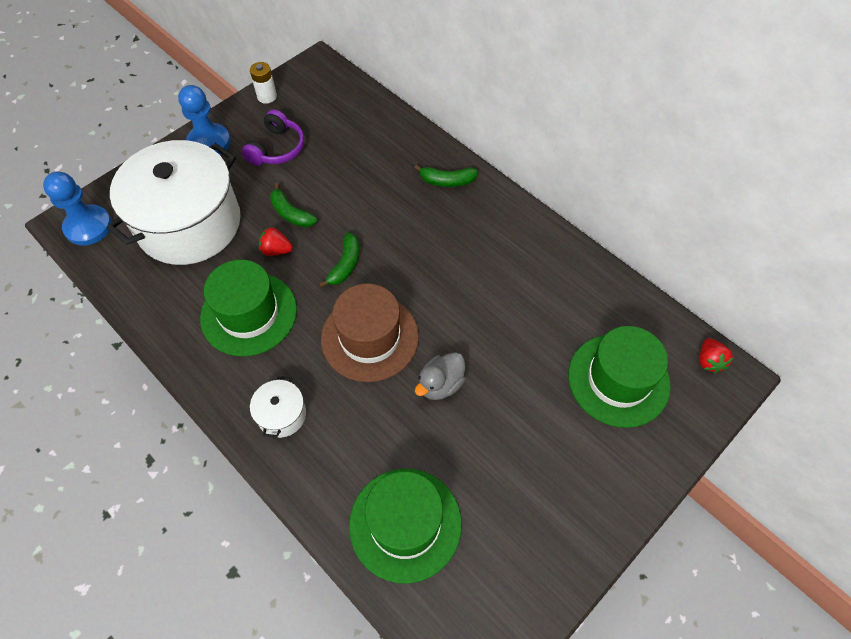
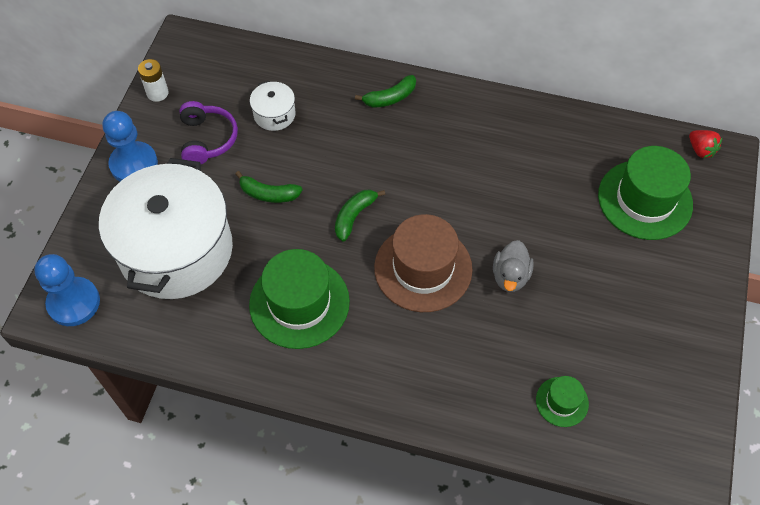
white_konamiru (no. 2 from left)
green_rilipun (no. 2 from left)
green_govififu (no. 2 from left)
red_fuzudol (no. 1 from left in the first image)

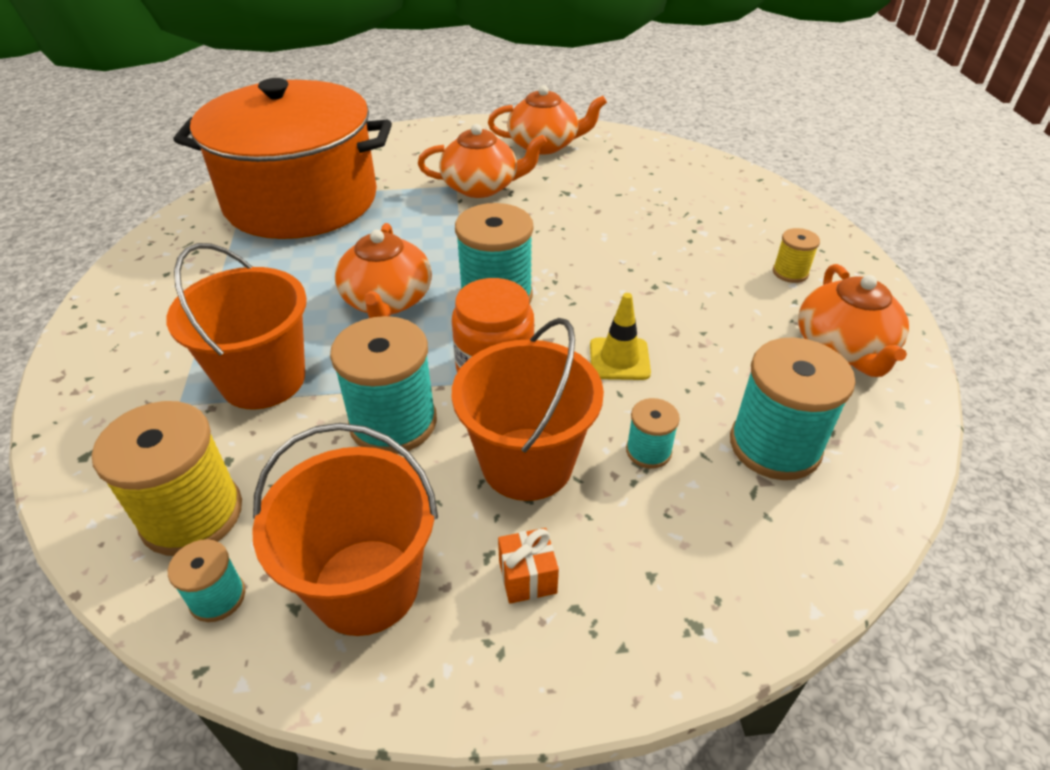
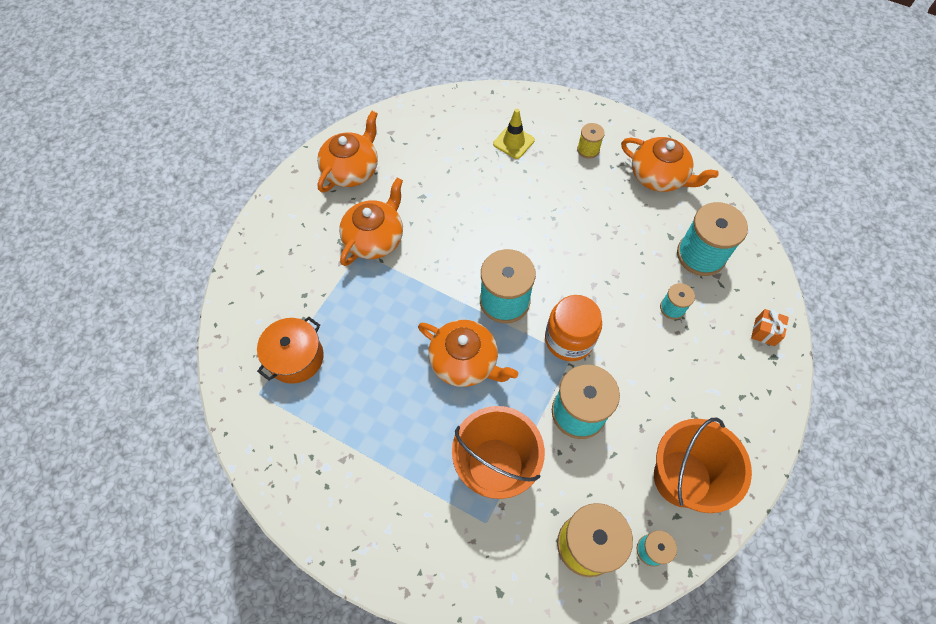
orange_konamiru
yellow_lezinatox
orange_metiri
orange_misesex (no. 3 from left in the first image)

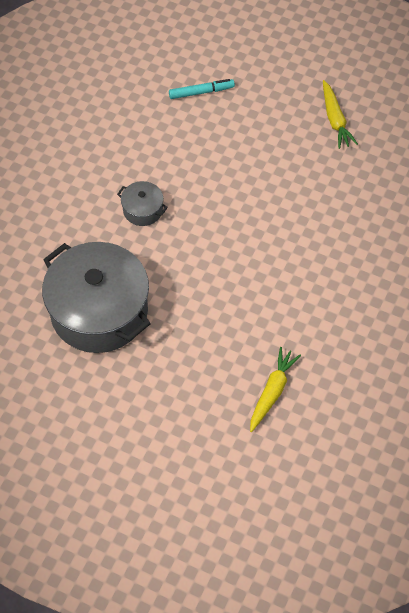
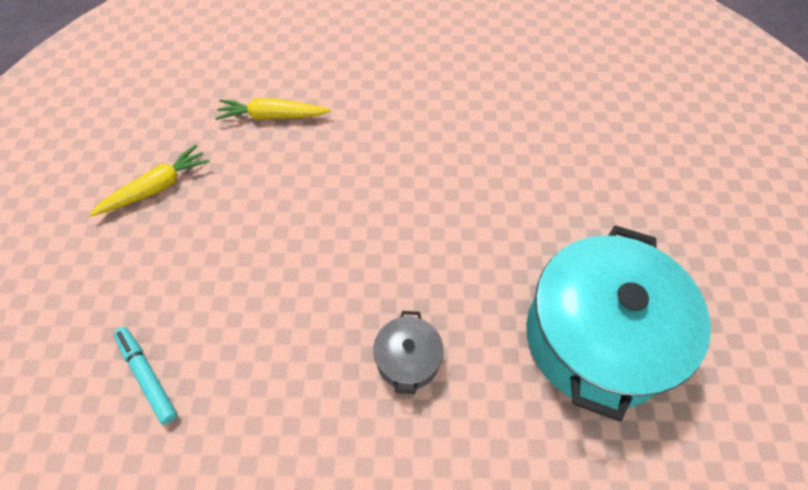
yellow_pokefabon (no. 2 from left)
turquoise_konamiru

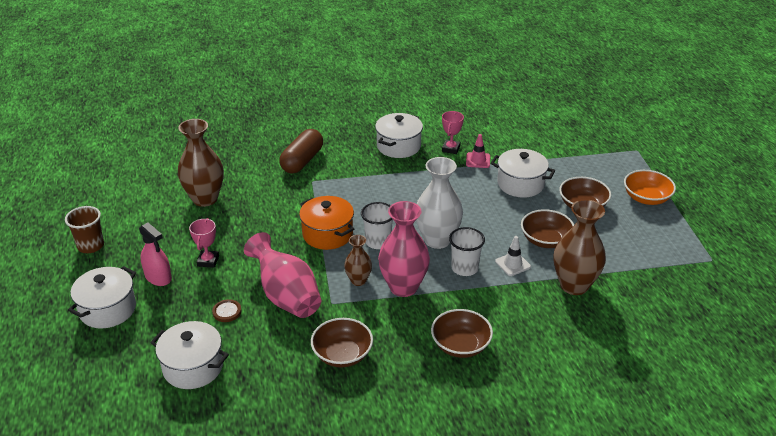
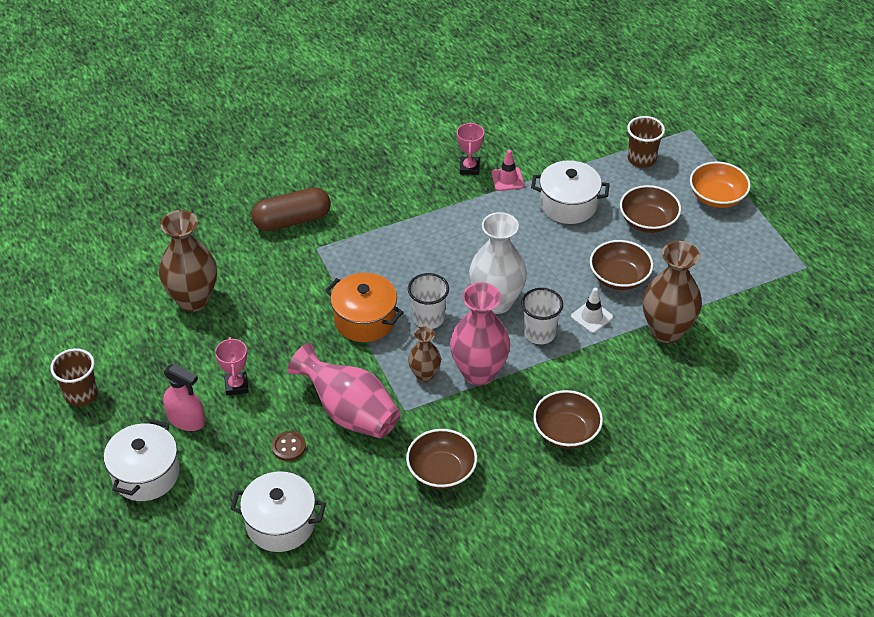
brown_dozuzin
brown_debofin (no. 2 from left)
white_konamiru (no. 3 from left in the first image)

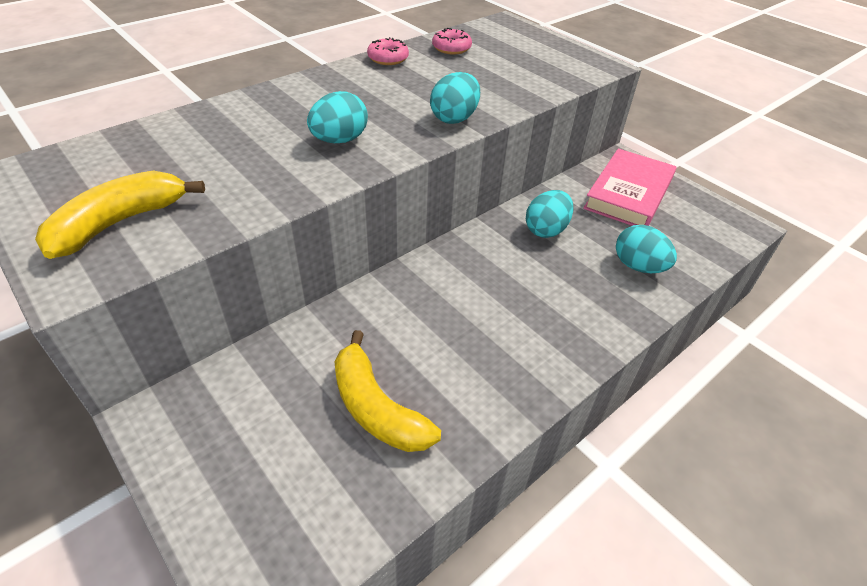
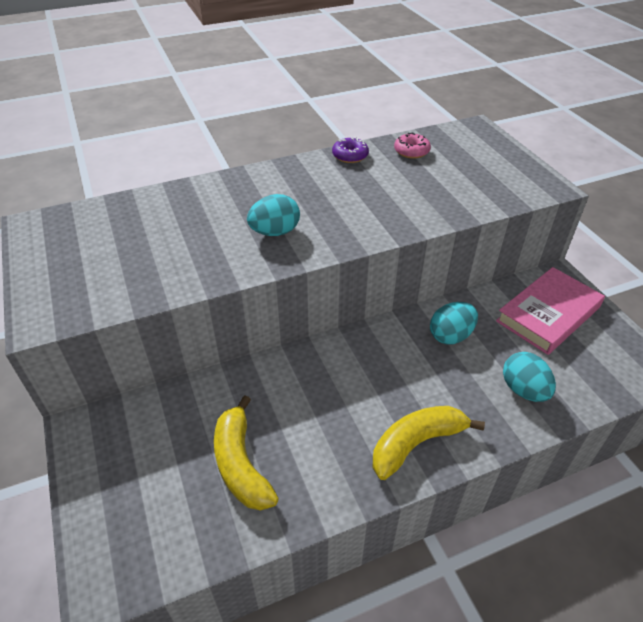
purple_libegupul
yellow_rilipun (no. 2 from left)
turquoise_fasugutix (no. 2 from left in the first image)

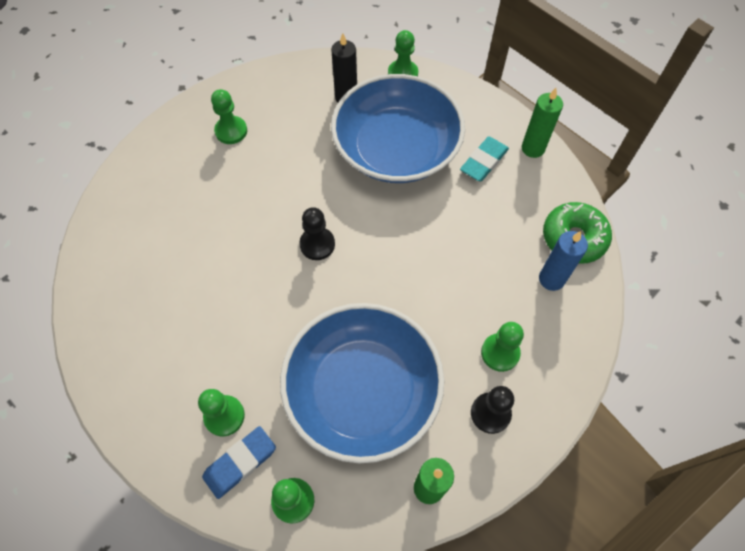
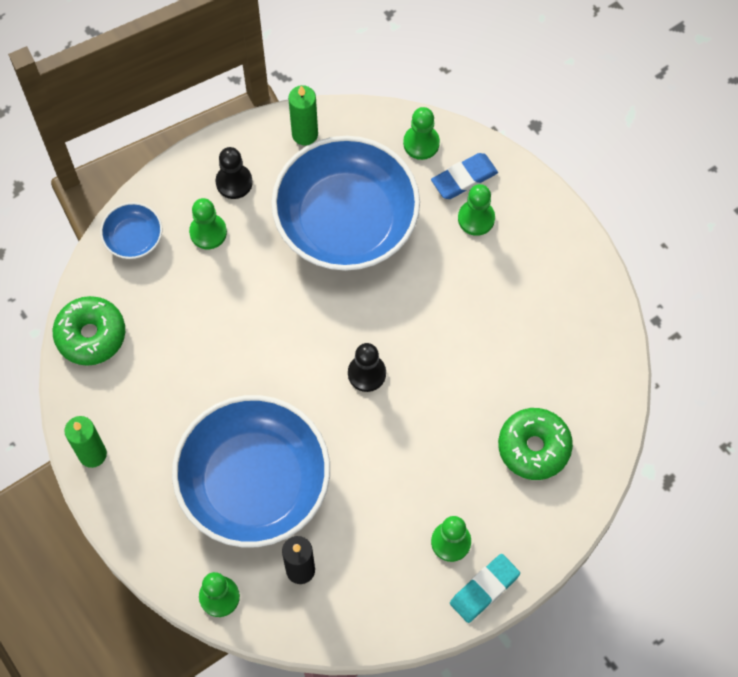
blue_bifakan (no. 1 from left)
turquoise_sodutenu
green_libegupul (no. 2 from left)
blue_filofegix

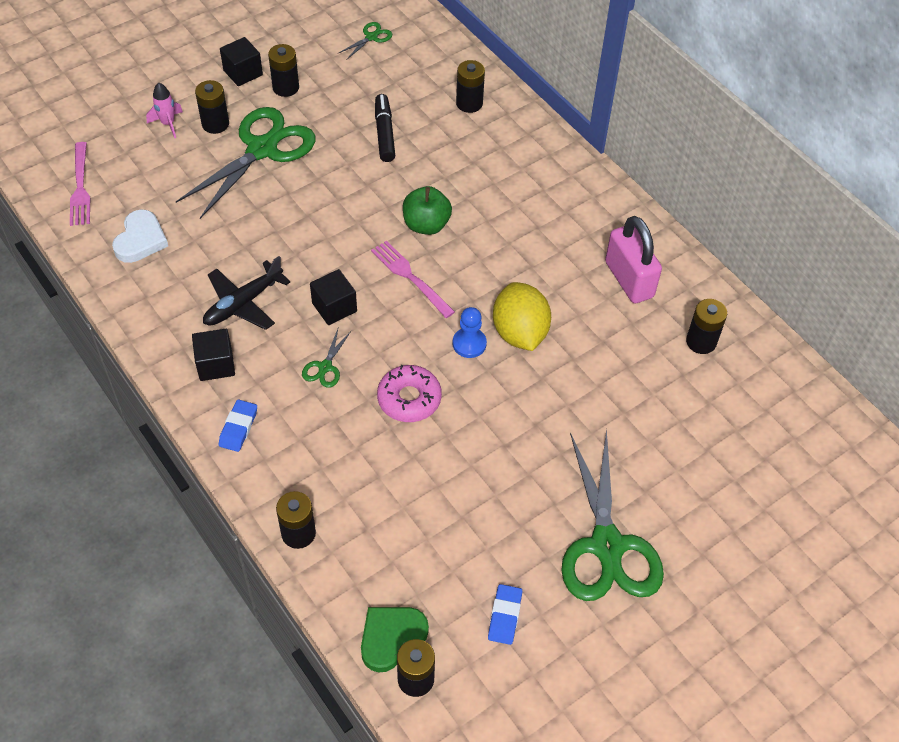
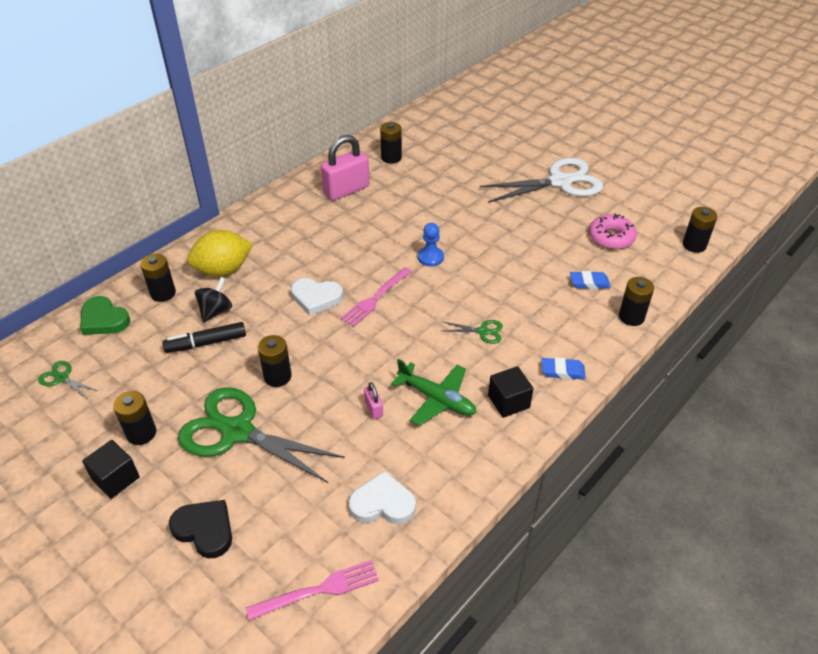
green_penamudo
black_penamudo
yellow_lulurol
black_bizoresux
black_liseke (no. 3 from left)
white_penamudo (no. 1 from left)
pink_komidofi (no. 2 from left)
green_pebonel
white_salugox
blue_sodutenu (no. 2 from left)
pink_libegupul
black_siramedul (no. 3 from left in the first image)

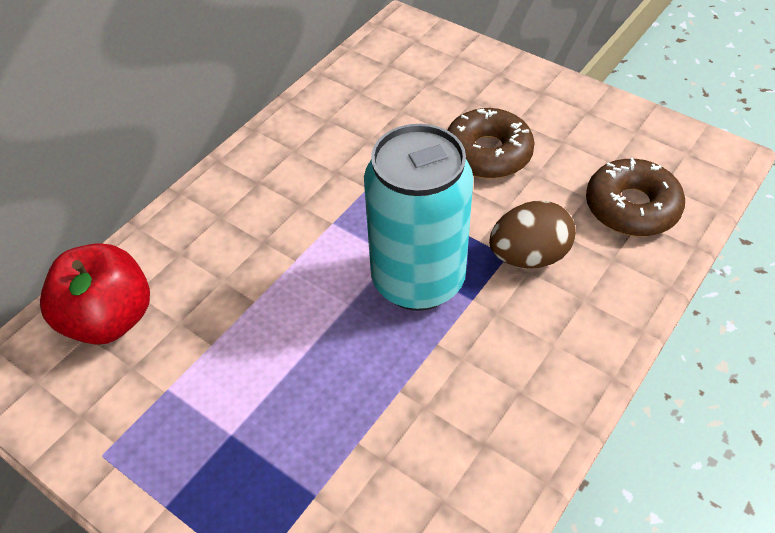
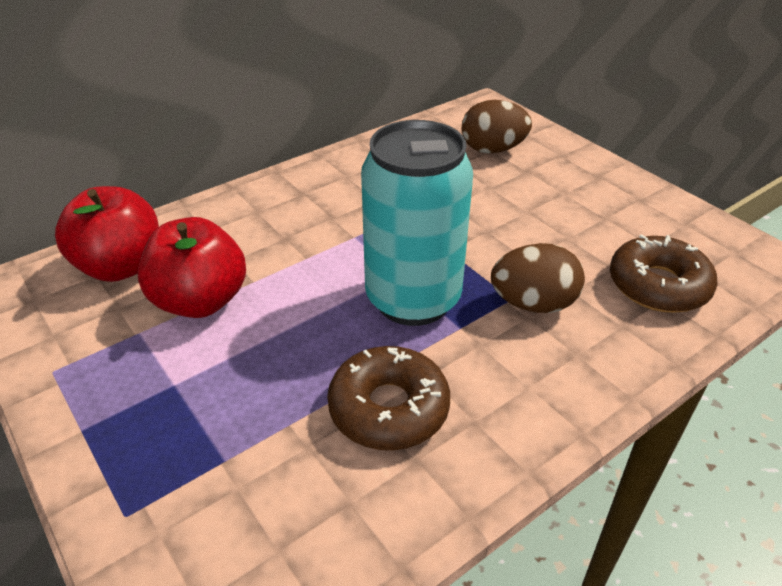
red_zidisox (no. 2 from left)
brown_libegupul (no. 1 from left)
brown_fasugutix (no. 1 from left)

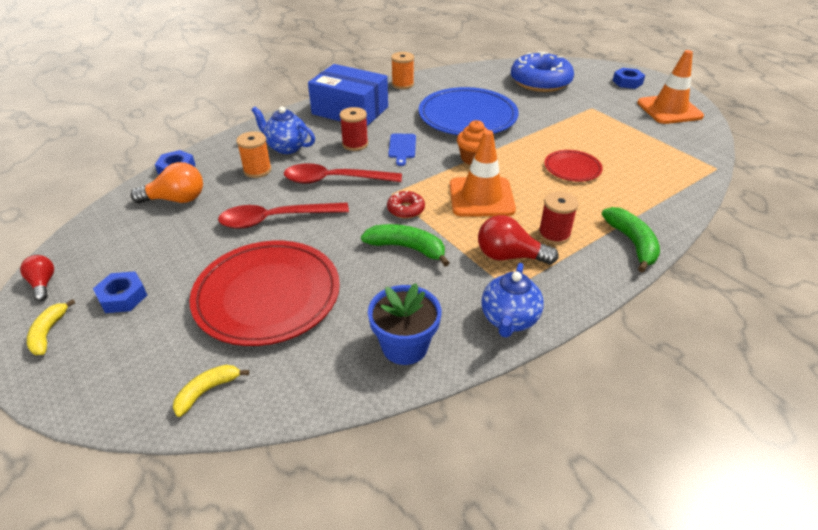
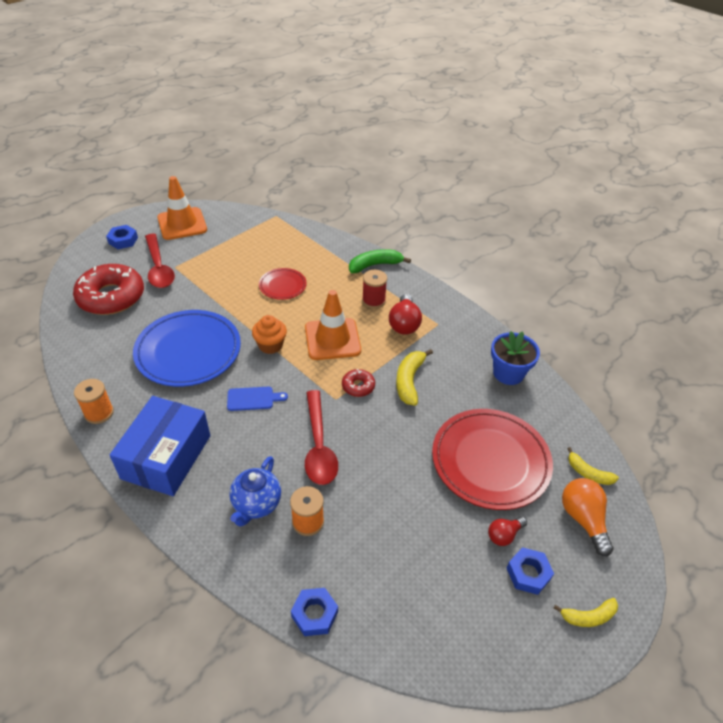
red_libegupul (no. 1 from left)
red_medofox (no. 1 from left)
yellow_rilipun (no. 1 from left)
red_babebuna (no. 2 from left)
orange_babebuna
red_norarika (no. 1 from left in the first image)
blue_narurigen (no. 2 from left in the first image)

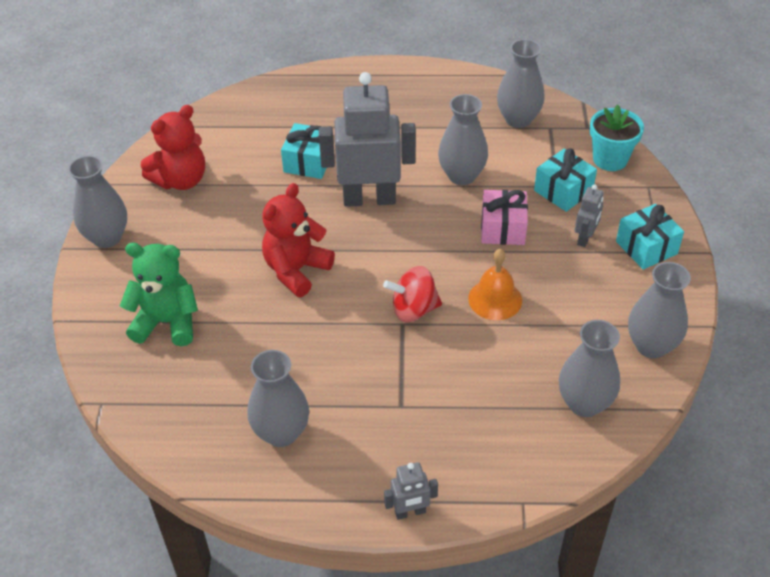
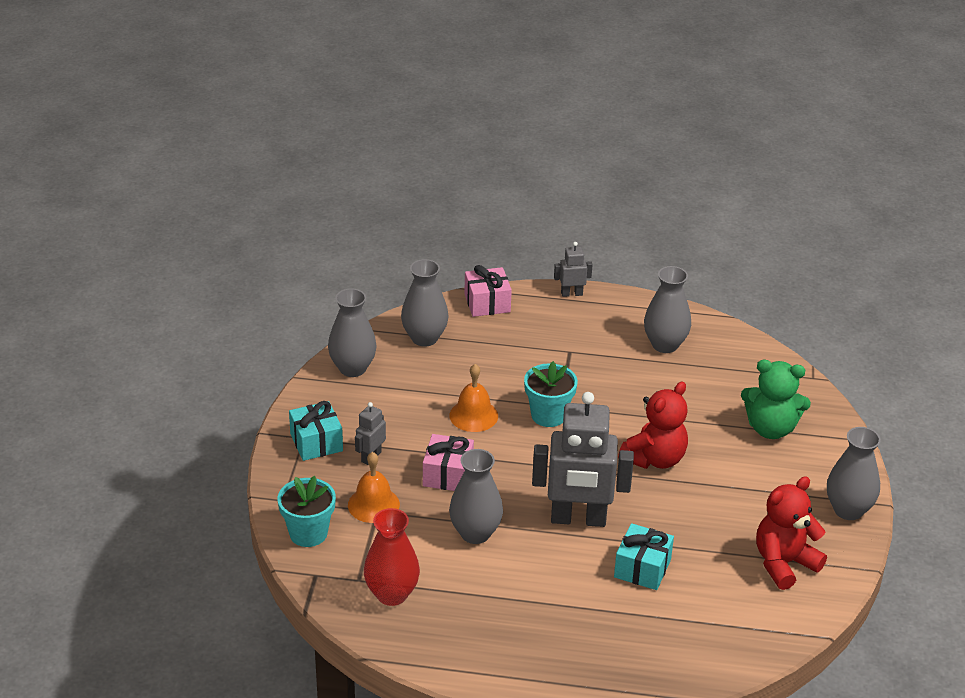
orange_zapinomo (no. 1 from left)
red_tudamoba
pink_metiri (no. 2 from left)
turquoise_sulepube (no. 2 from left)

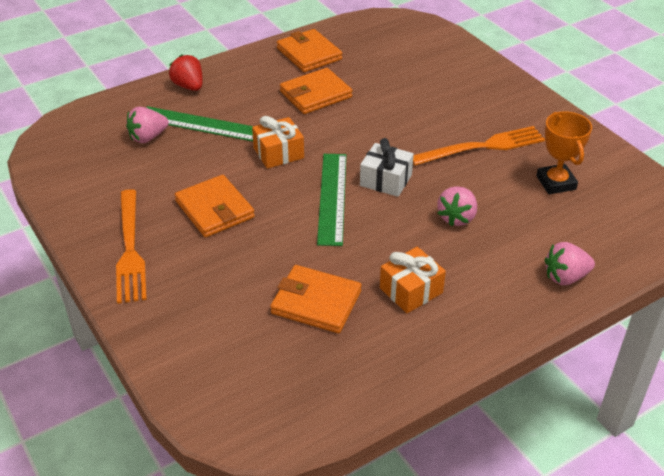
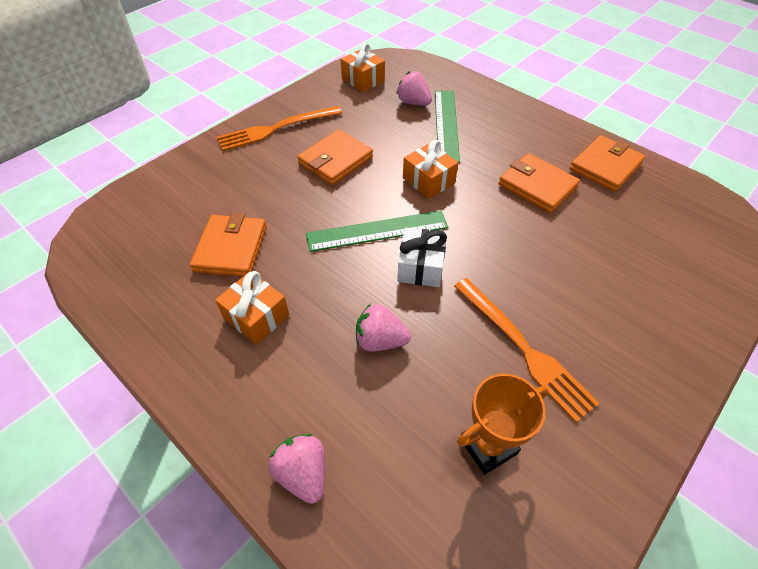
orange_metiri (no. 2 from left)
red_fuzudol

